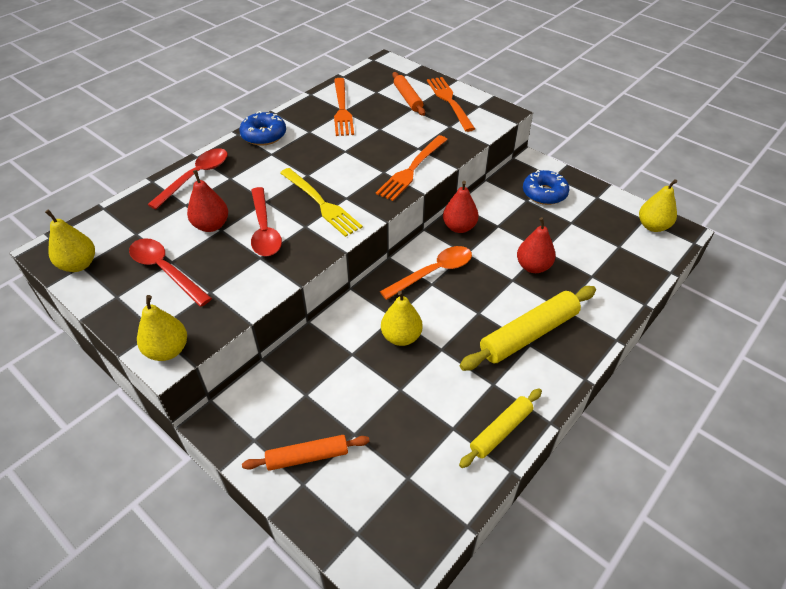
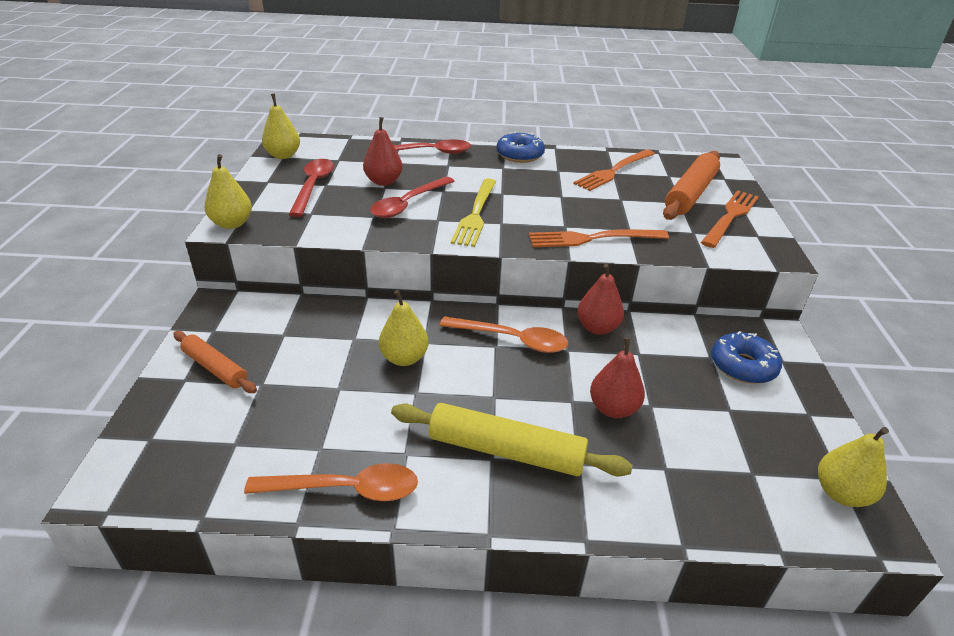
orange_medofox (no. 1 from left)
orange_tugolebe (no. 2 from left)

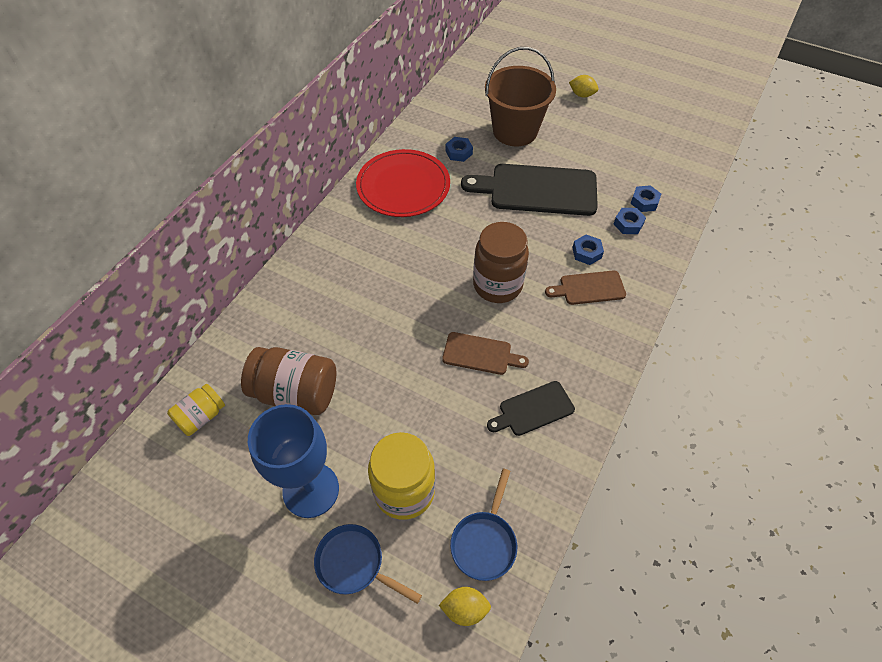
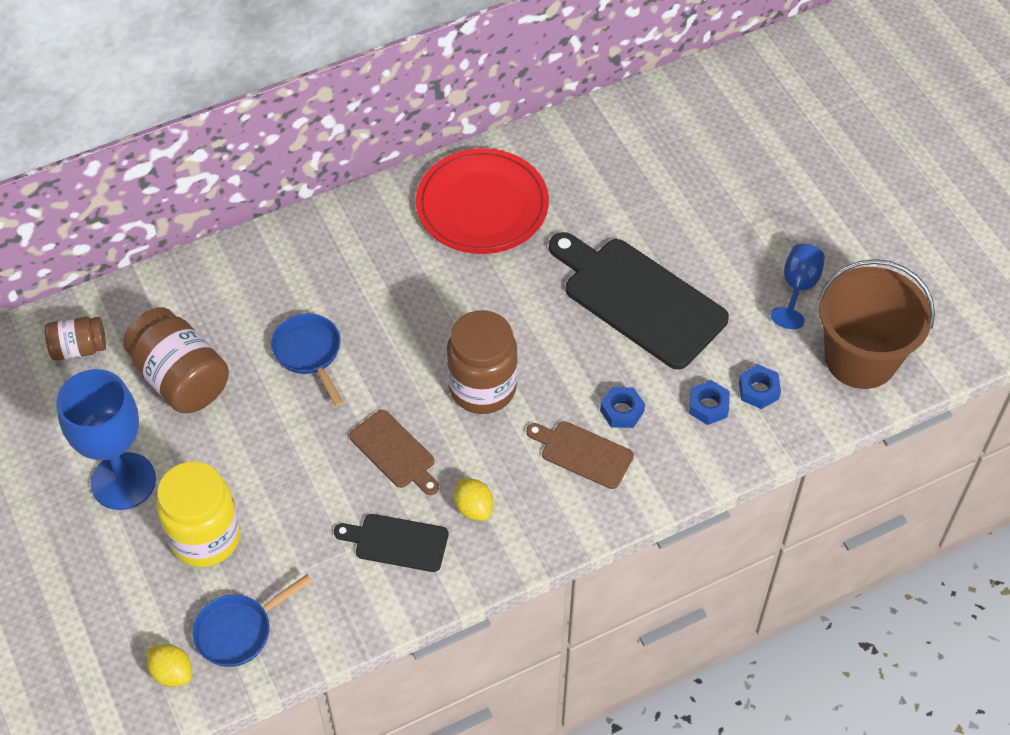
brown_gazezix (no. 1 from left)
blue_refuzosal (no. 2 from left)
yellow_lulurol (no. 2 from left)
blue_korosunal (no. 2 from left)
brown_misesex
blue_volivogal (no. 1 from left in the first image)

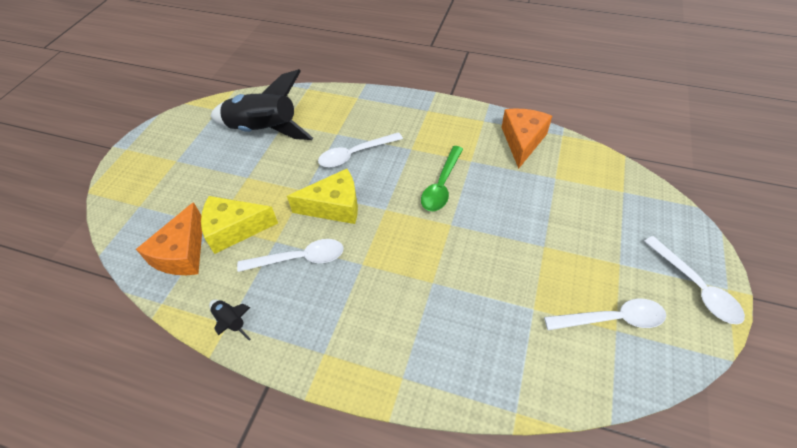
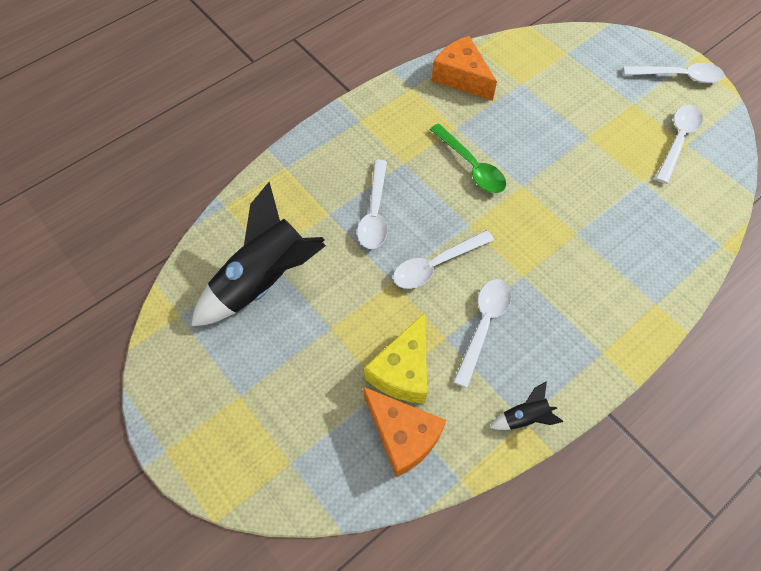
white_medofox (no. 2 from left)

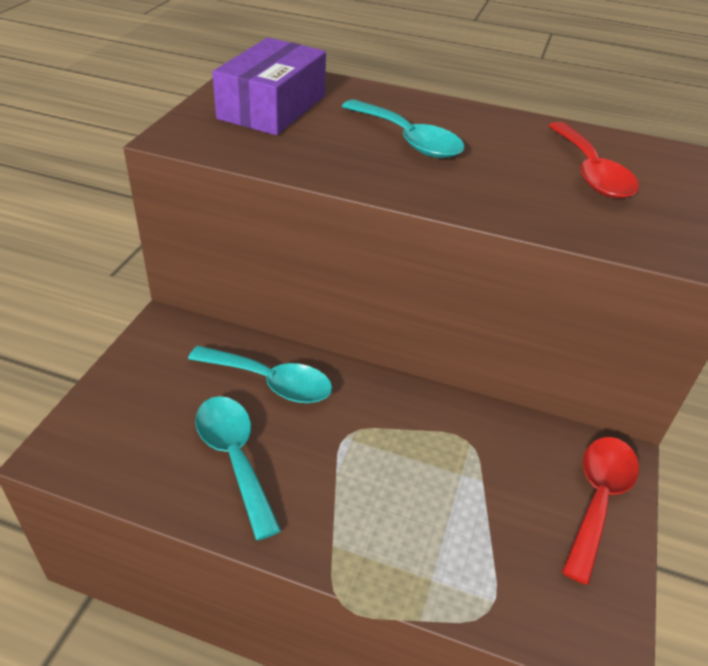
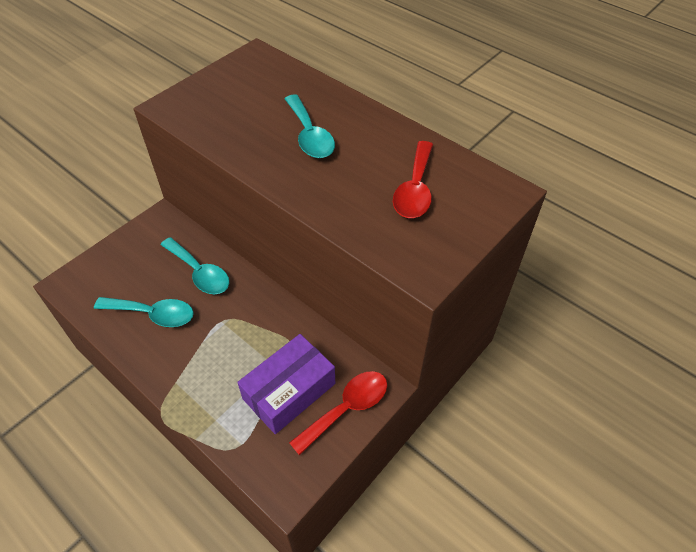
turquoise_medofox (no. 1 from left)
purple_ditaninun

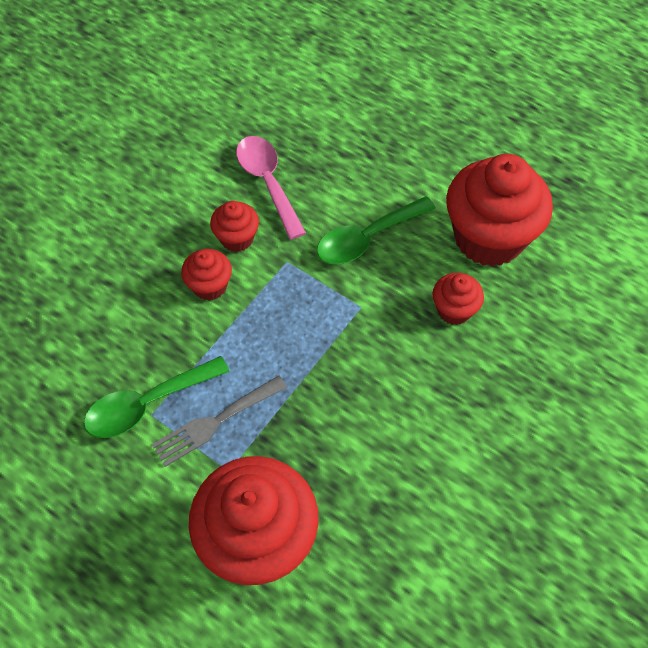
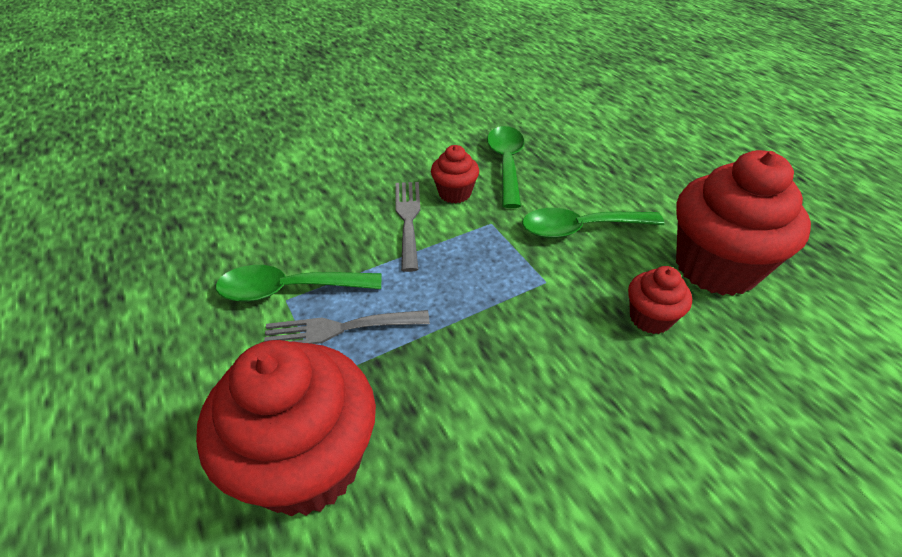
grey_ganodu (no. 2 from left)
green_medofox (no. 2 from left)

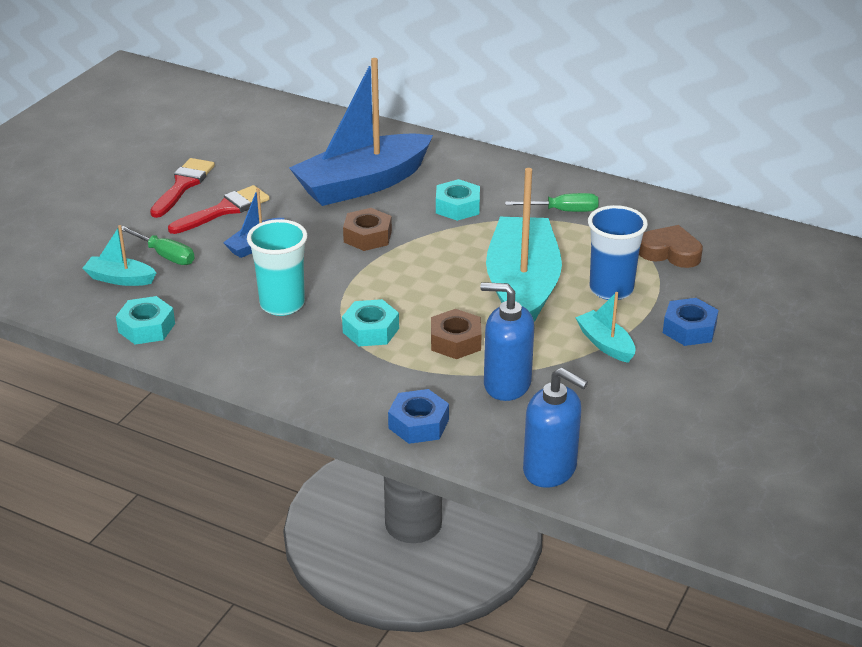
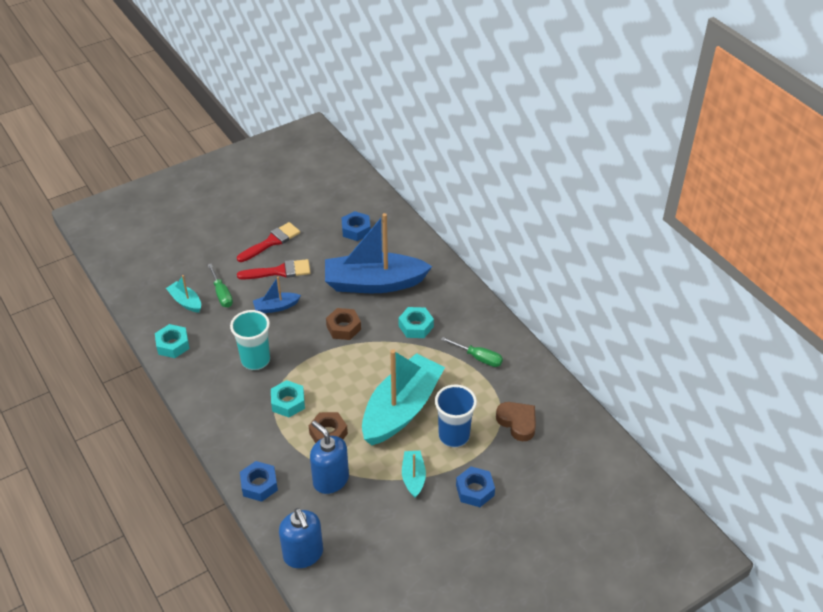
blue_volivogal (no. 2 from left)

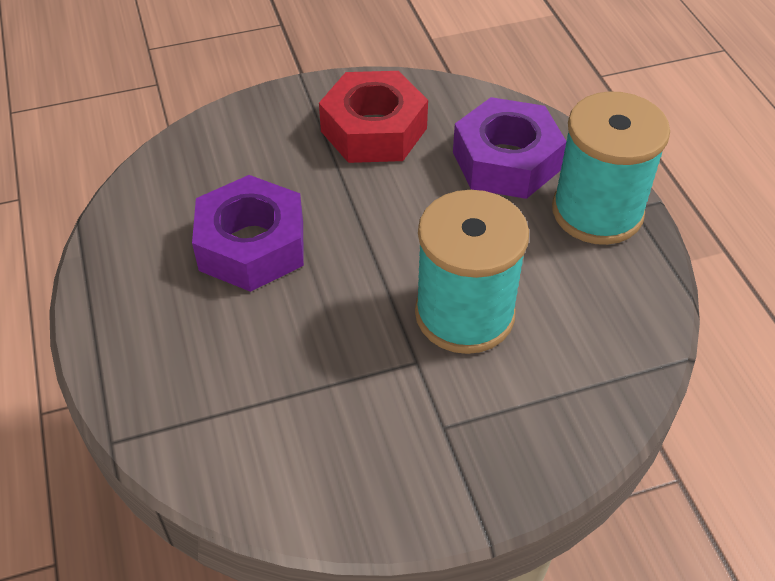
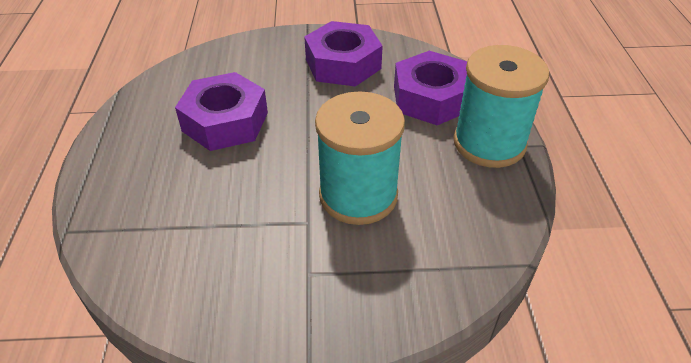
purple_volivogal (no. 2 from left)

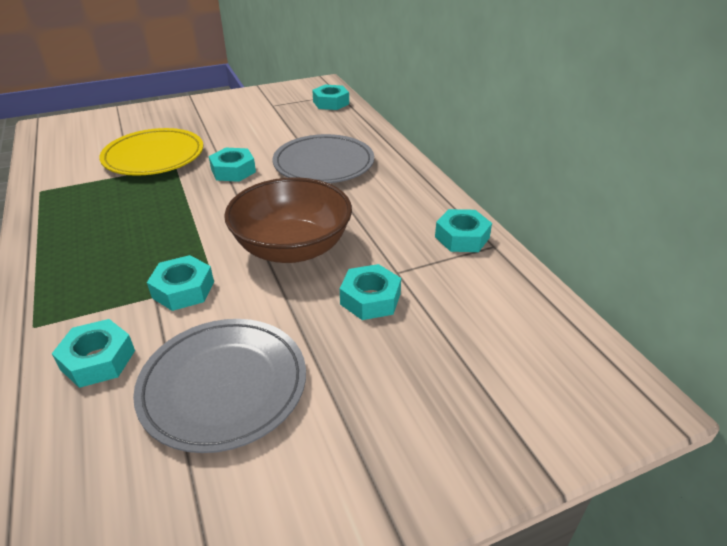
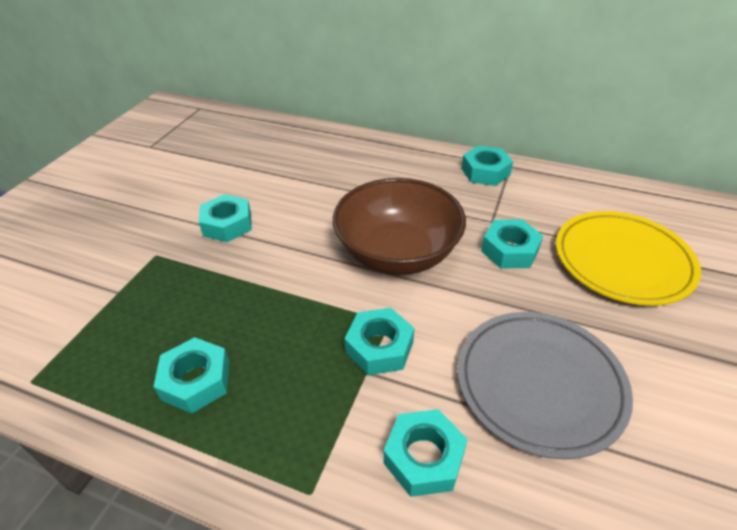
turquoise_volivogal (no. 1 from left)
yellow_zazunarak
grey_zazunarak (no. 2 from left in the first image)

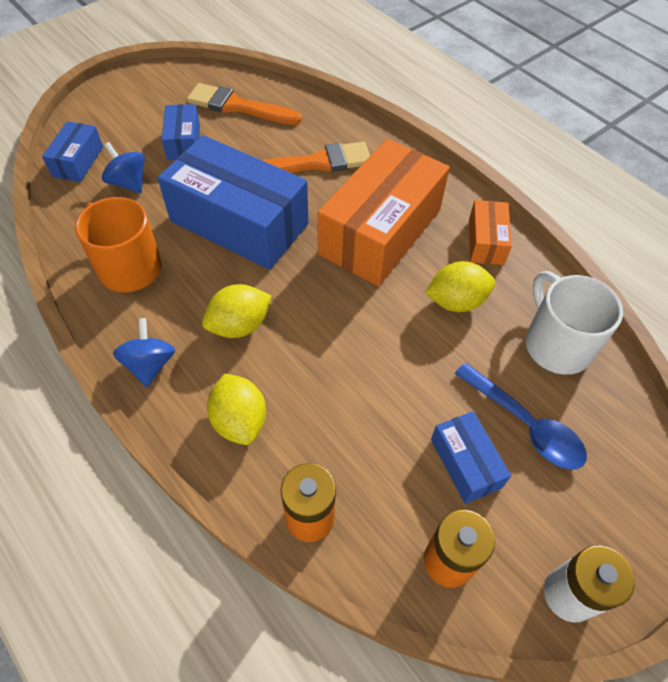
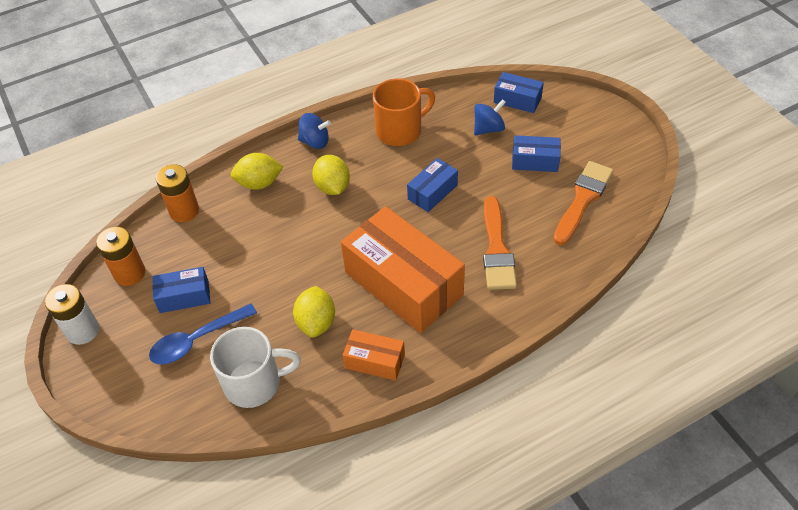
blue_ditaninun (no. 2 from left)

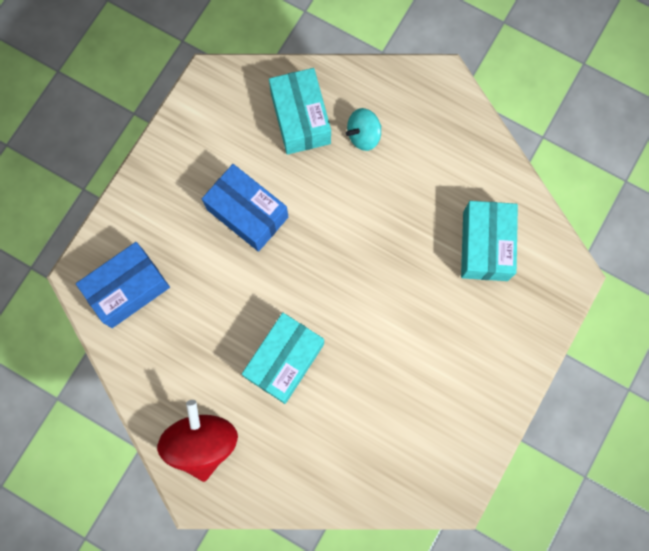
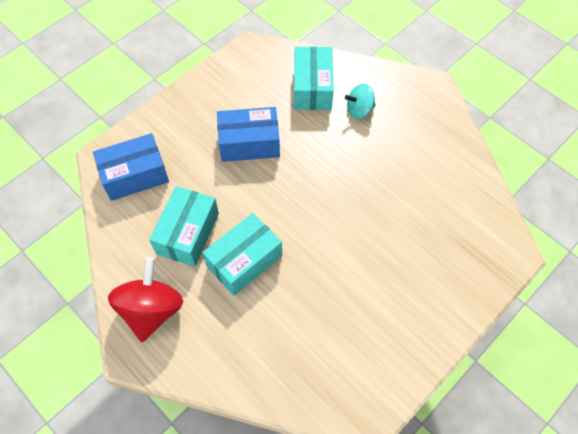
turquoise_ditaninun (no. 1 from left)
blue_ditaninun (no. 2 from left)

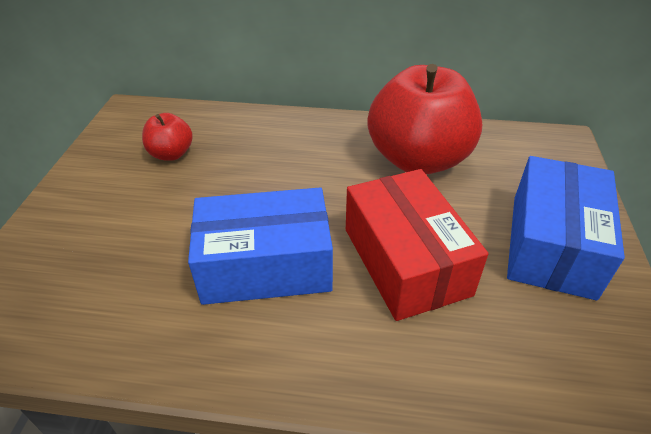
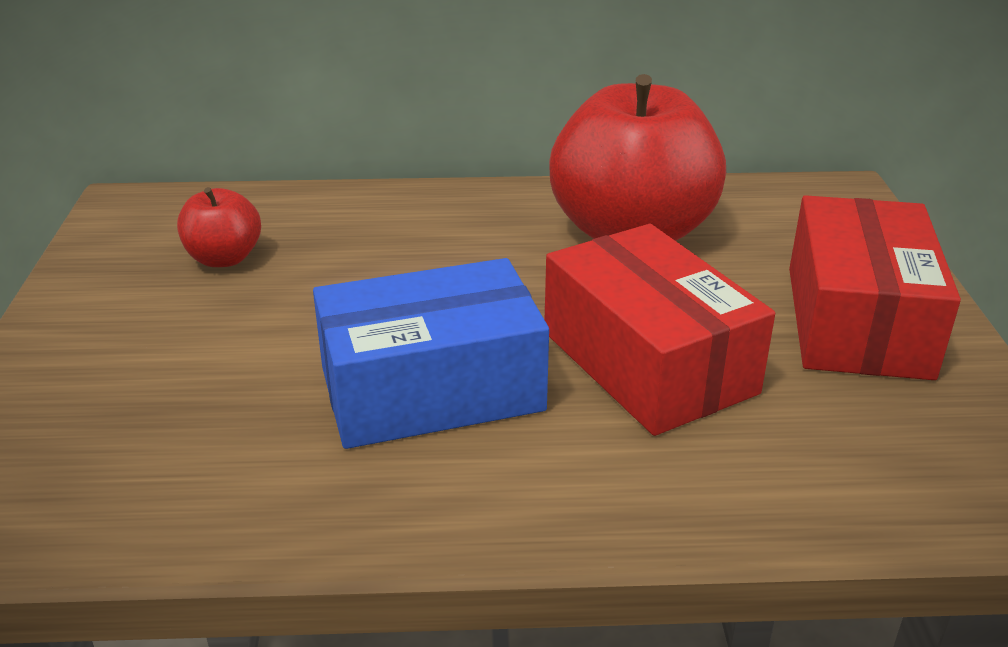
red_ditaninun (no. 2 from left)

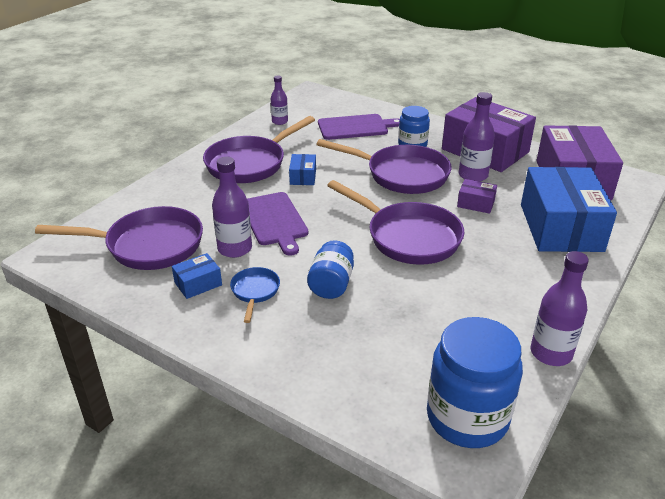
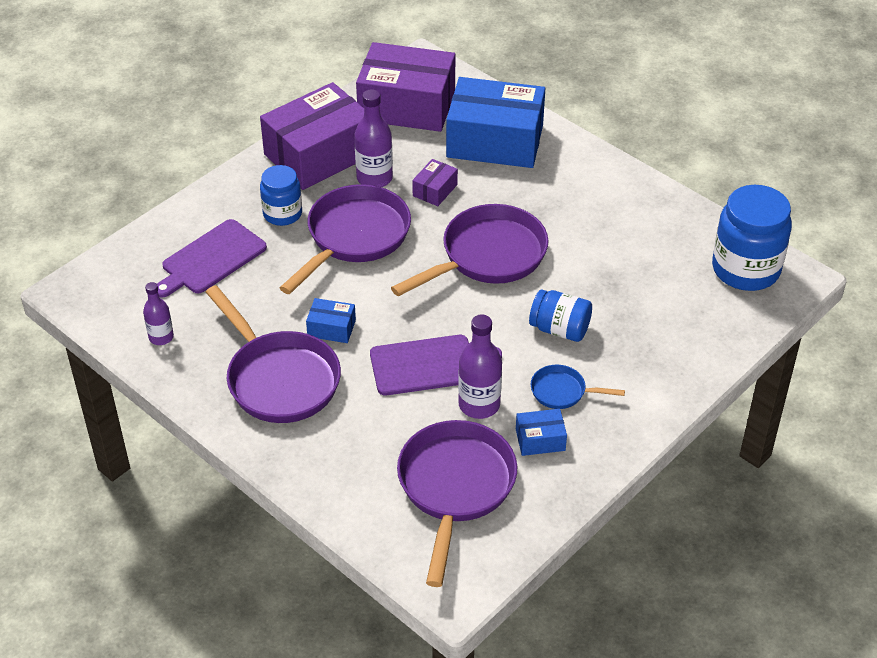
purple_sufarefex (no. 1 from left)
blue_ditaninun (no. 3 from left)
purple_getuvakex (no. 4 from left in the first image)

